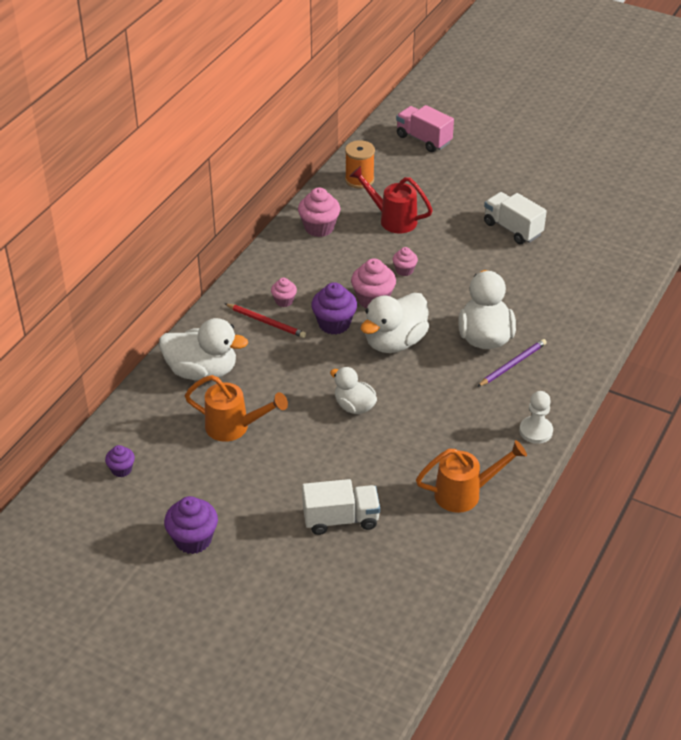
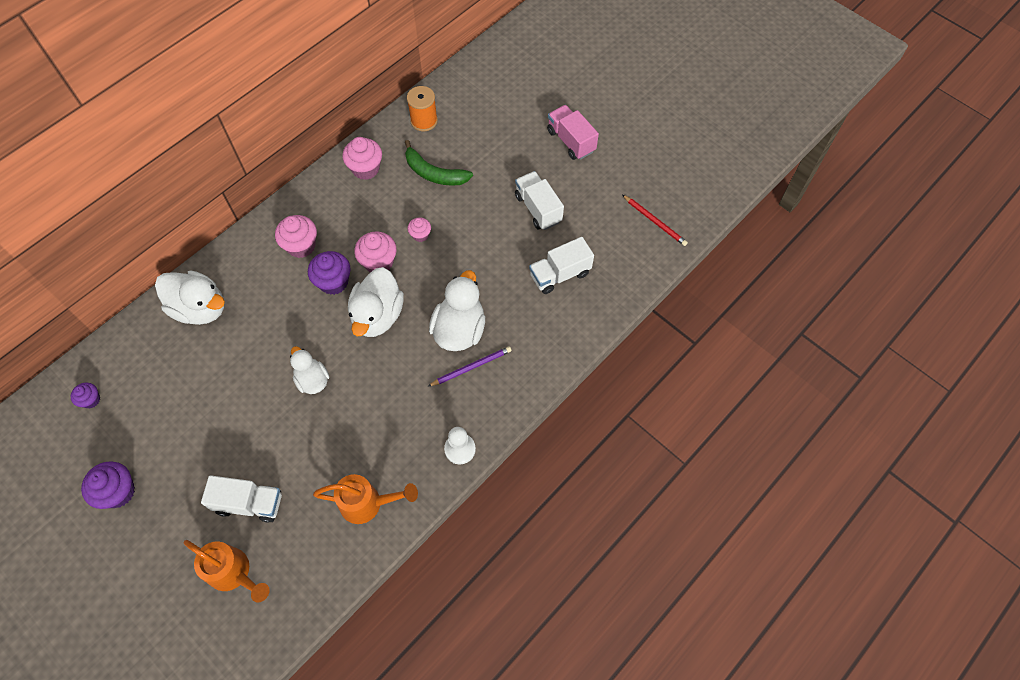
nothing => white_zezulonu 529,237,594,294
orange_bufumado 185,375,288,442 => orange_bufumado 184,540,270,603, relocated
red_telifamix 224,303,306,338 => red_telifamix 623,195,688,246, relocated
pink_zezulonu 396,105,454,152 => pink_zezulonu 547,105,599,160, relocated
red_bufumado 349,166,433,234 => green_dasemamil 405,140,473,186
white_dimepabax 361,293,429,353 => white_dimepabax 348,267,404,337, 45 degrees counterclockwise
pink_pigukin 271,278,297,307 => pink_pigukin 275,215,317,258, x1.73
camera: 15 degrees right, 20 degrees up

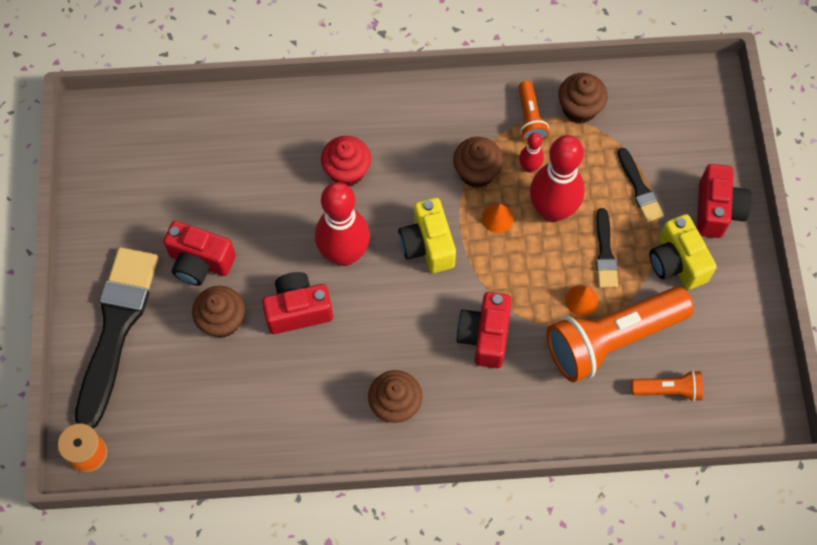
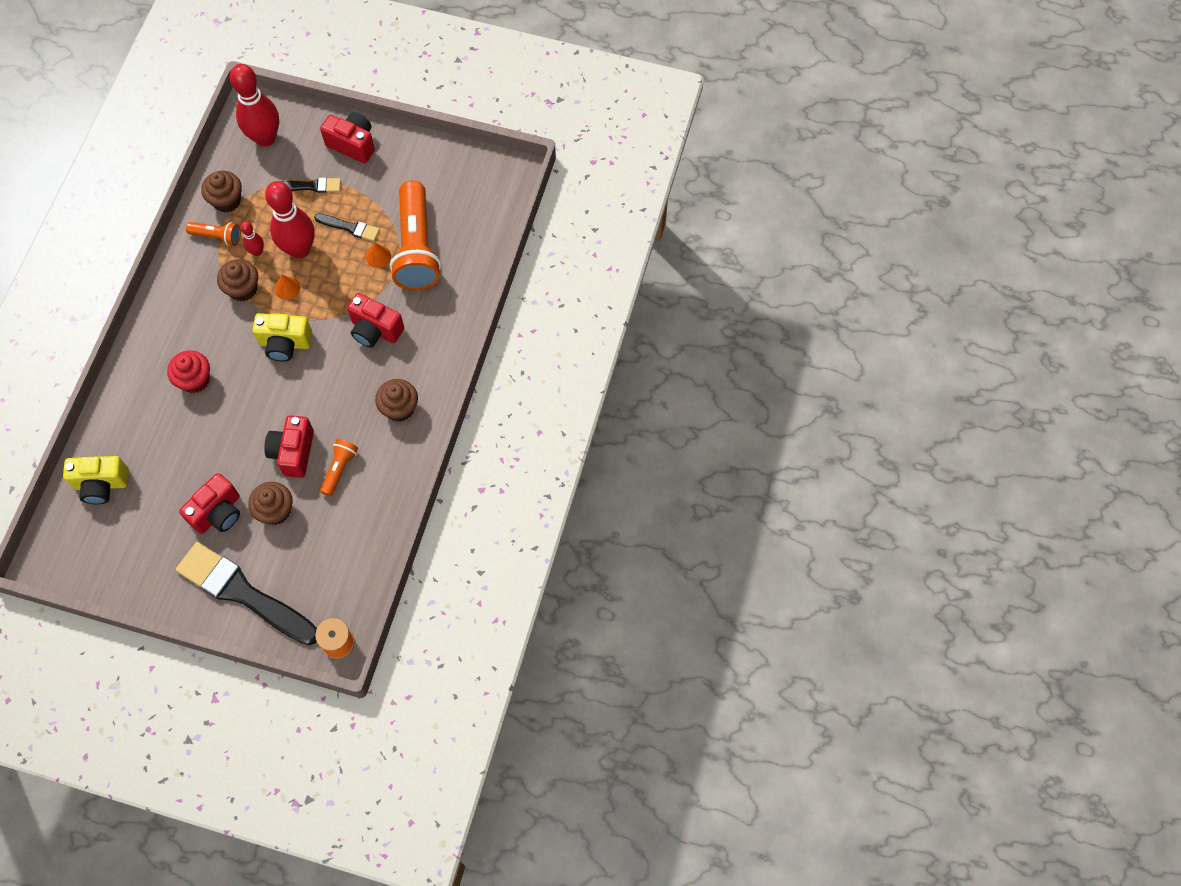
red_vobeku 315,182,370,266 => red_vobeku 230,64,279,147, relocated
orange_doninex 631,370,703,402 => orange_doninex 320,439,358,496, relocated
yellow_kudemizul 650,214,717,290 => yellow_kudemizul 63,456,129,504, relocated
camera: 70 degrees left, 0 degrees up

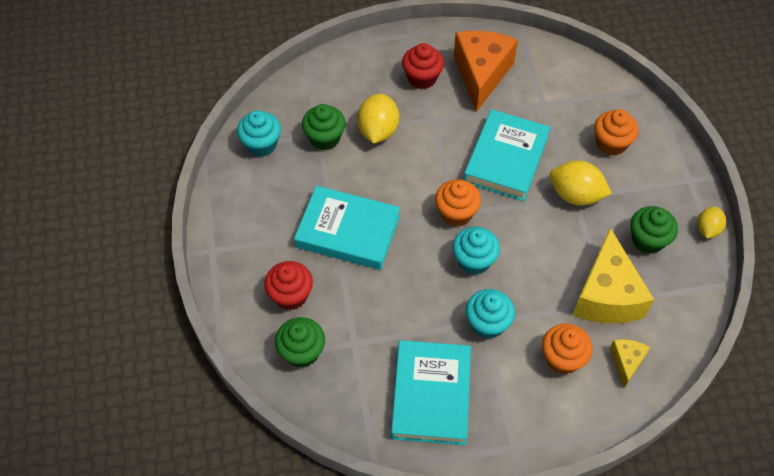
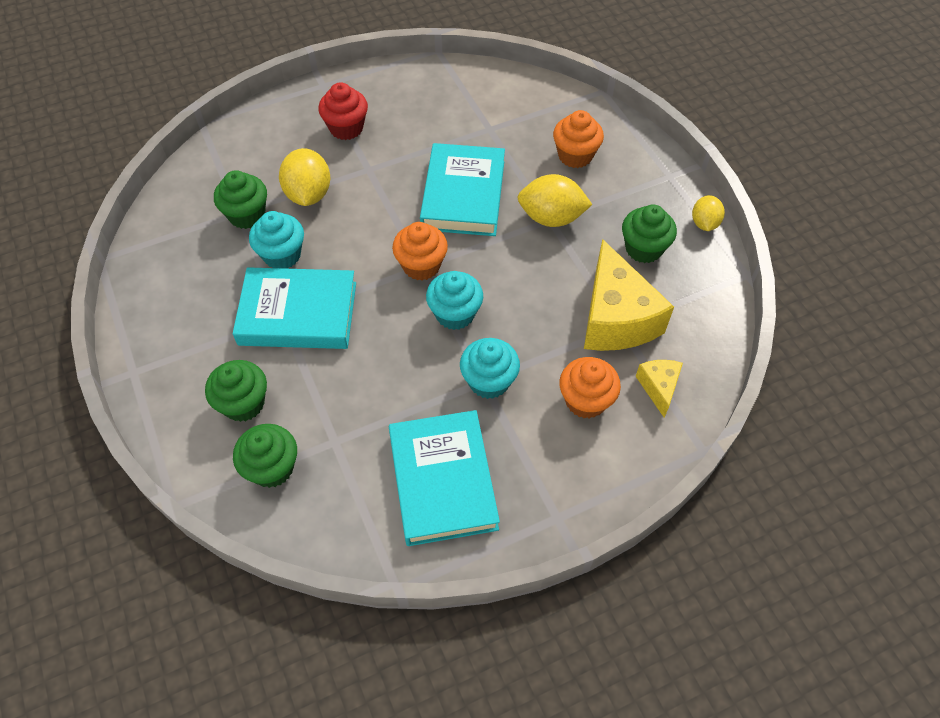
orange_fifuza 454,31,518,112 => nothing
turquoise_pigukin 237,110,281,157 => turquoise_pigukin 249,211,304,269, relocated
red_pigukin 264,261,313,310 => green_pigukin 205,360,267,422
camera: 15 degrees left, 0 degrees up

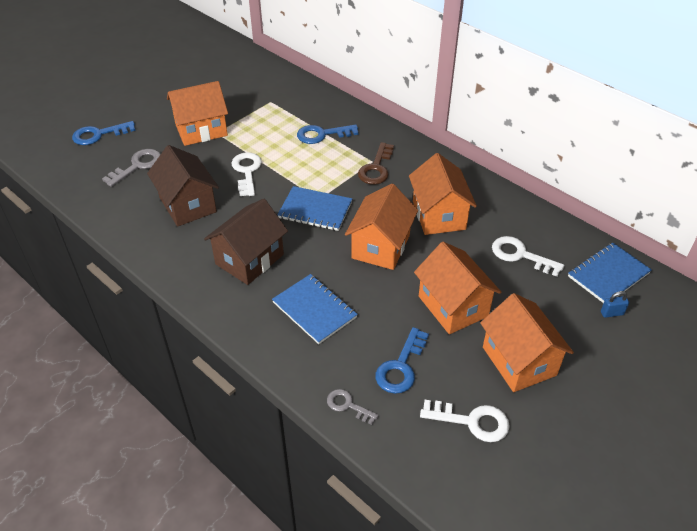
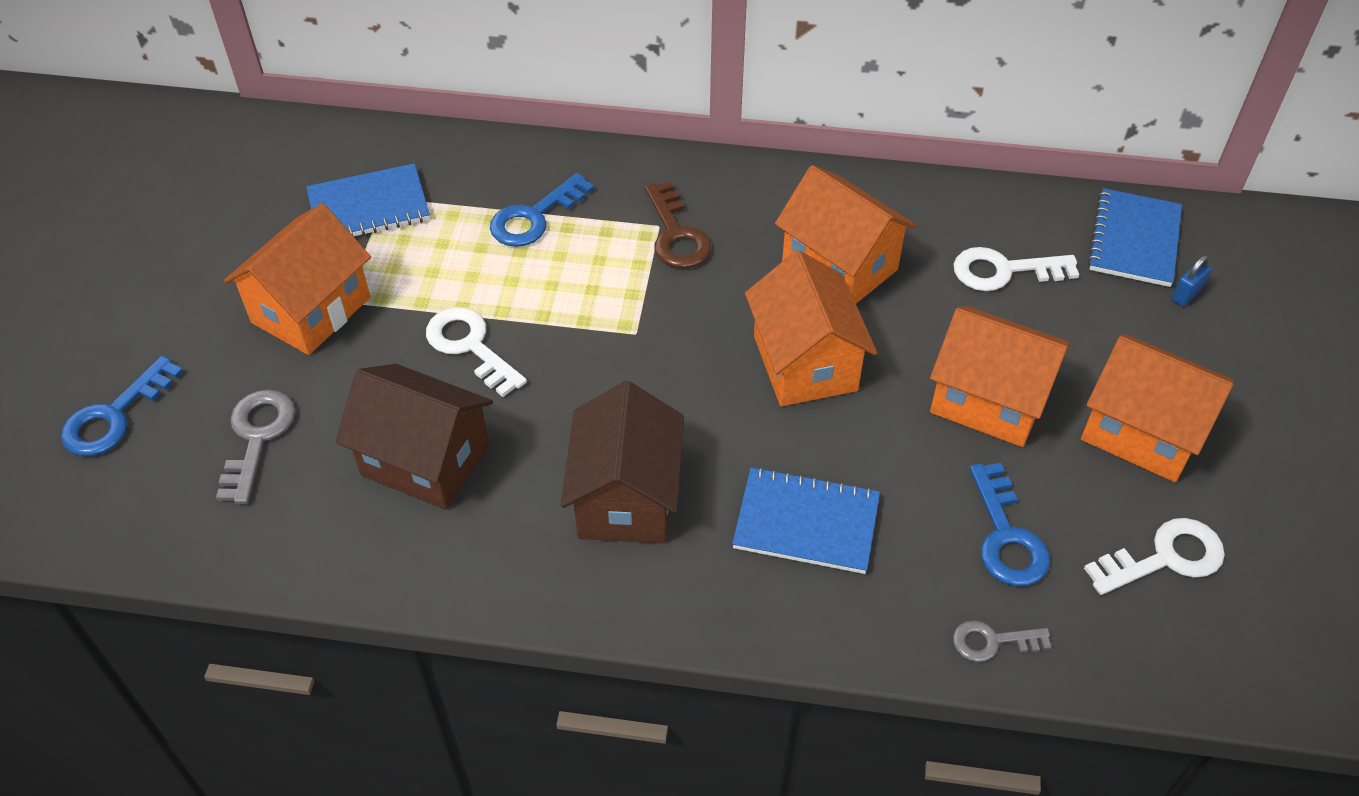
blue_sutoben 278,186,352,231 => blue_sutoben 306,163,430,236, relocated
camera: 35 degrees left, 5 degrees up

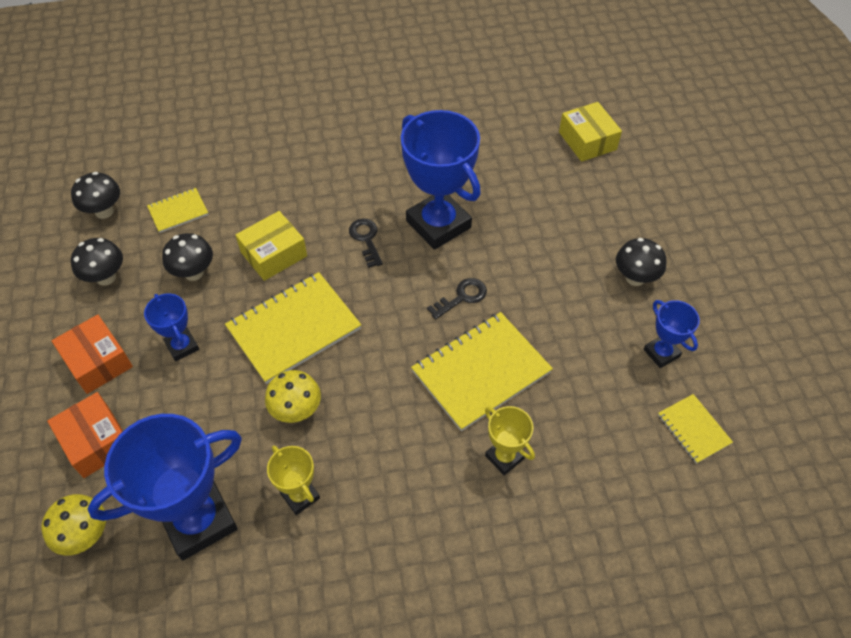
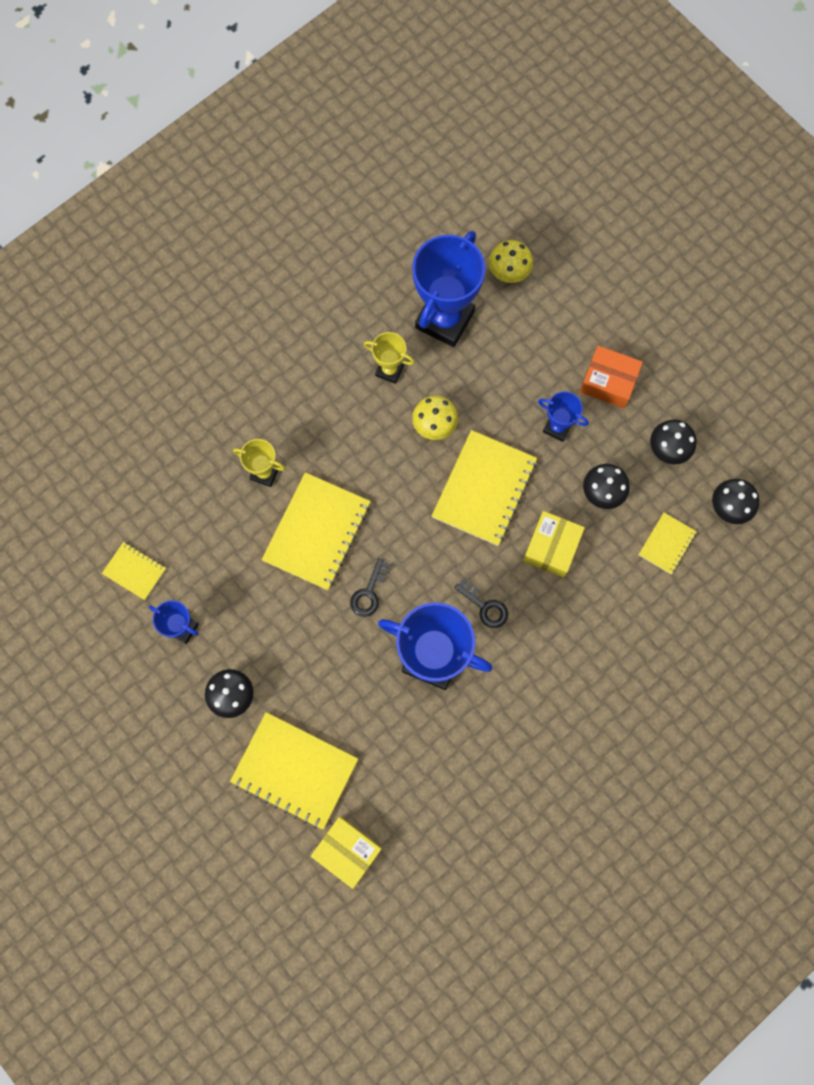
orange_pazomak 47,392,123,478 => nothing
nothing => yellow_sutoben 230,712,358,830
camera: 150 degrees right, 20 degrees up

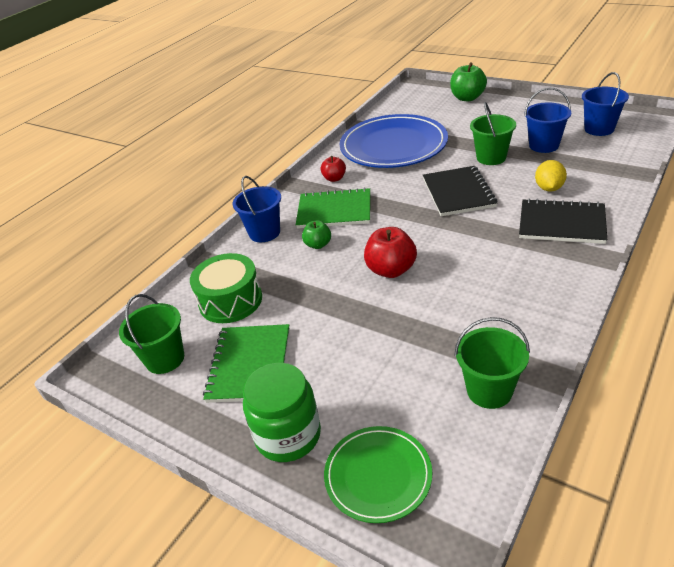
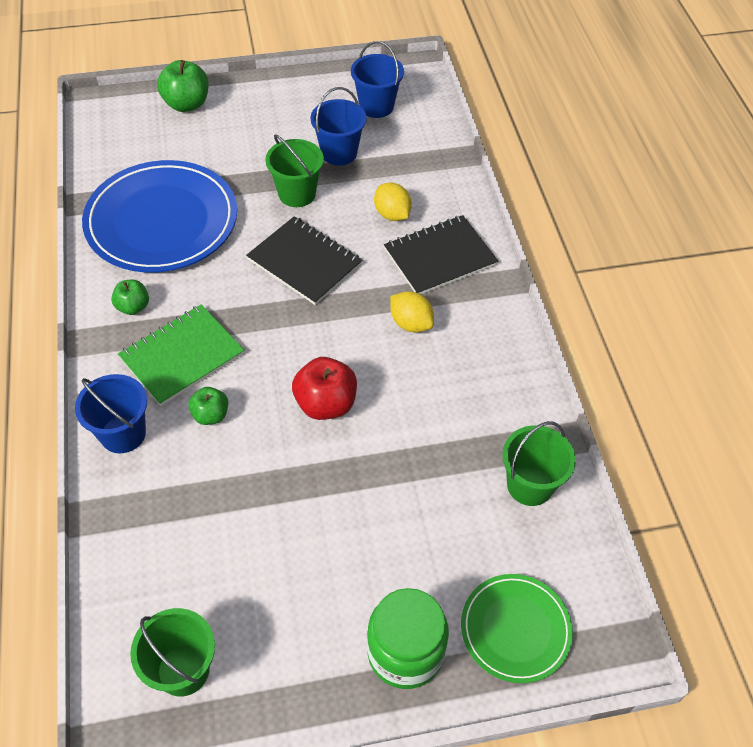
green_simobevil 190,253,262,323 => nothing
green_sutoben 203,324,290,403 => nothing
nothing => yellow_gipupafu 390,291,434,332
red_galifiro 321,156,346,182 => green_galifiro 111,280,149,315
camera: 50 degrees left, 15 degrees up

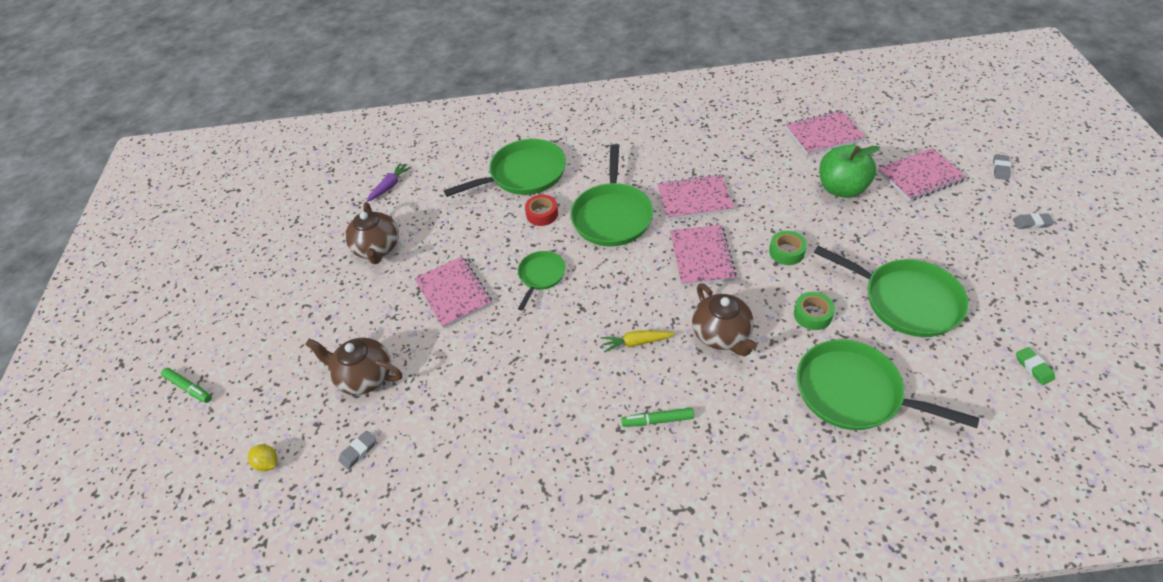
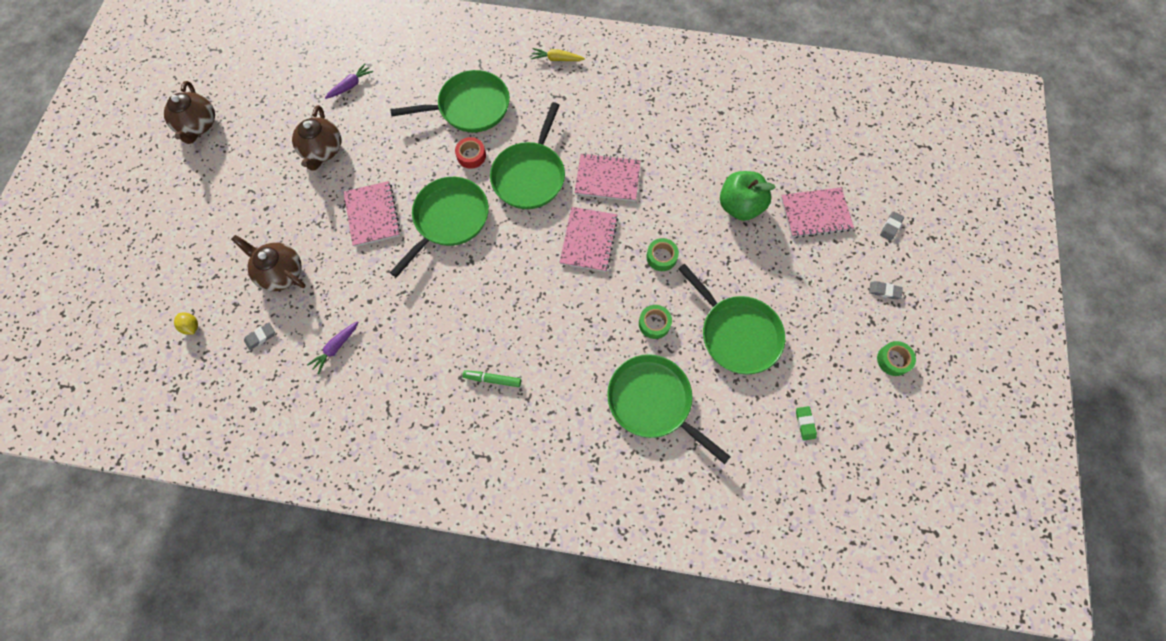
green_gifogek 161,368,212,403 => nothing
pink_sutoben 786,110,866,155 => nothing
nothing => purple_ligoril 307,321,358,374
nothing => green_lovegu 877,341,916,376
yellow_ligoril 601,330,675,353 => yellow_ligoril 531,48,585,61, relocated
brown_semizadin 692,283,757,356 => brown_semizadin 164,81,215,144, relocated
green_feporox 518,251,566,310 => green_feporox 390,177,489,278, x1.80
camera: 10 degrees right, 20 degrees up

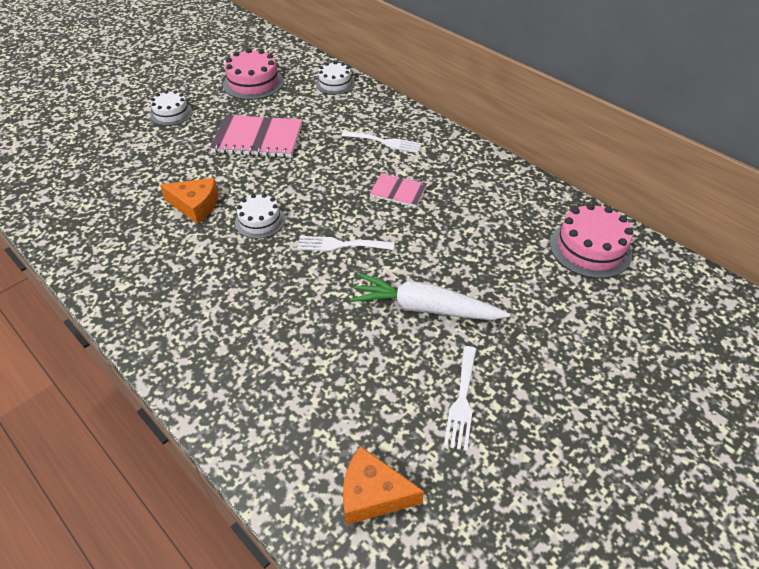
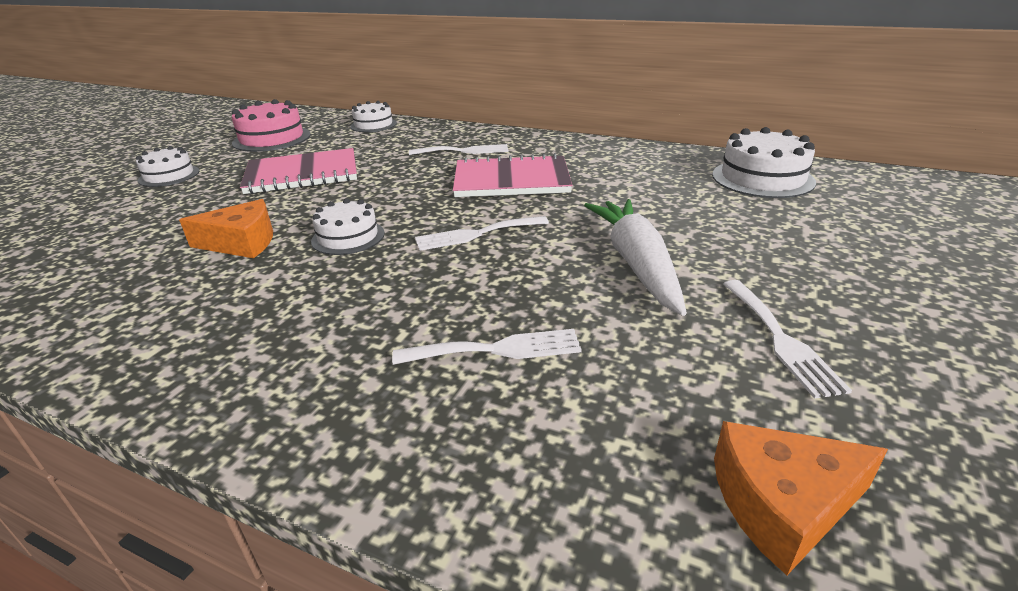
nothing => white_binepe 392,329,582,365
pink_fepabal 550,203,633,279 => white_fepabal 712,127,816,198
white_ligoril 350,273,510,320 => white_ligoril 584,199,687,316, 90 degrees clockwise
pink_sutoben 370,173,427,207 => pink_sutoben 453,153,572,197, x1.79
camera: 20 degrees left, 15 degrees down

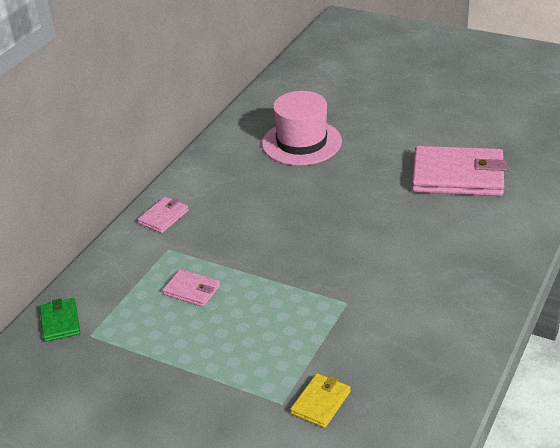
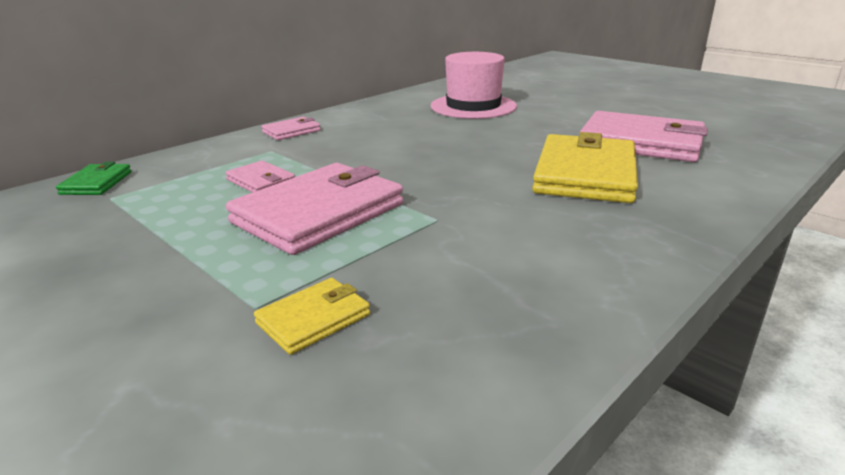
nothing => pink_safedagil 226,163,403,255
nothing => yellow_safedagil 532,132,638,203
camera: 15 degrees right, 10 degrees down

